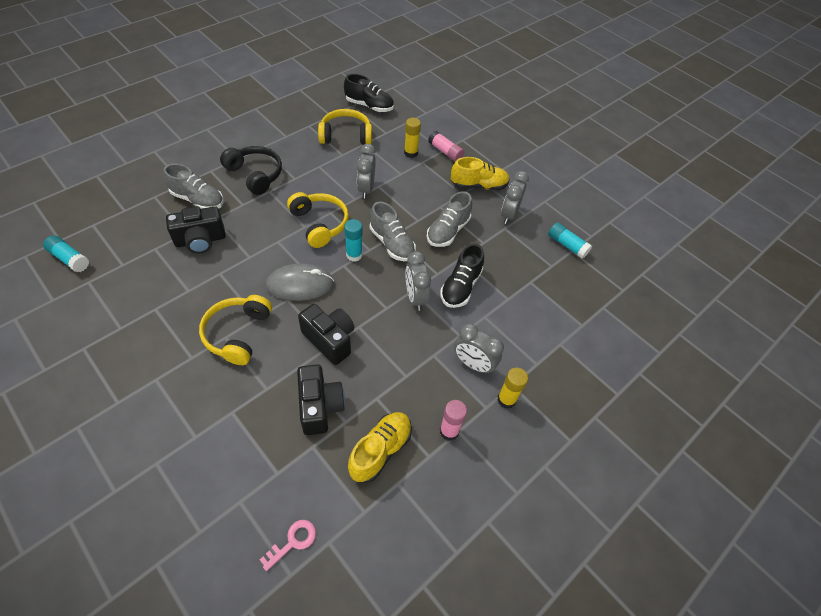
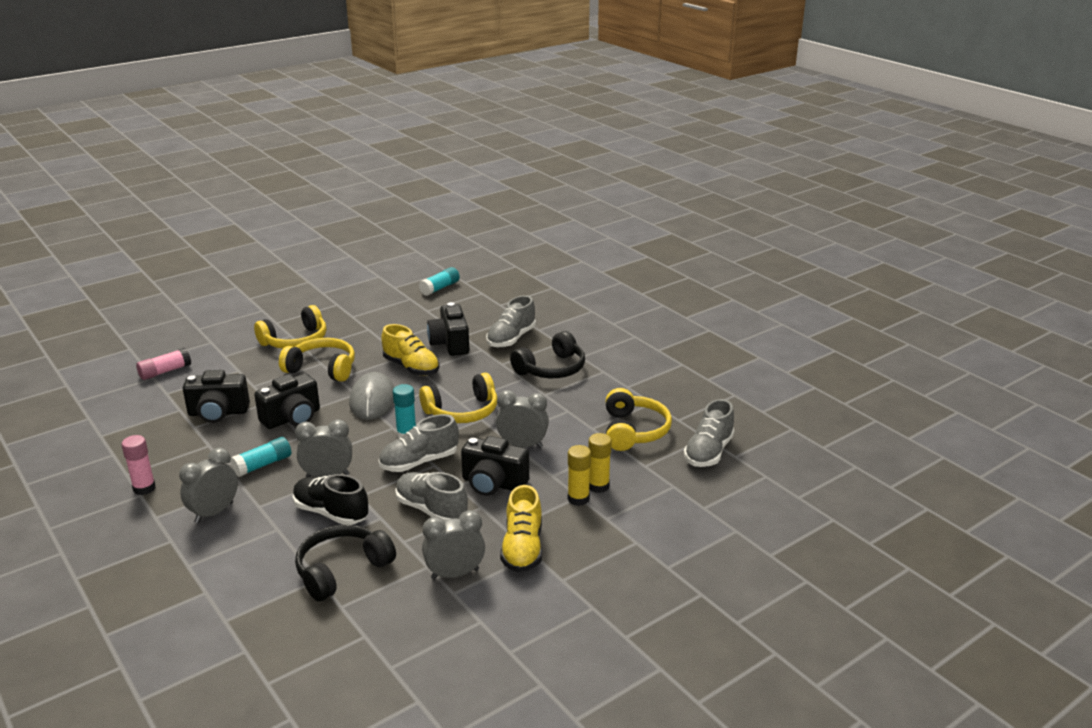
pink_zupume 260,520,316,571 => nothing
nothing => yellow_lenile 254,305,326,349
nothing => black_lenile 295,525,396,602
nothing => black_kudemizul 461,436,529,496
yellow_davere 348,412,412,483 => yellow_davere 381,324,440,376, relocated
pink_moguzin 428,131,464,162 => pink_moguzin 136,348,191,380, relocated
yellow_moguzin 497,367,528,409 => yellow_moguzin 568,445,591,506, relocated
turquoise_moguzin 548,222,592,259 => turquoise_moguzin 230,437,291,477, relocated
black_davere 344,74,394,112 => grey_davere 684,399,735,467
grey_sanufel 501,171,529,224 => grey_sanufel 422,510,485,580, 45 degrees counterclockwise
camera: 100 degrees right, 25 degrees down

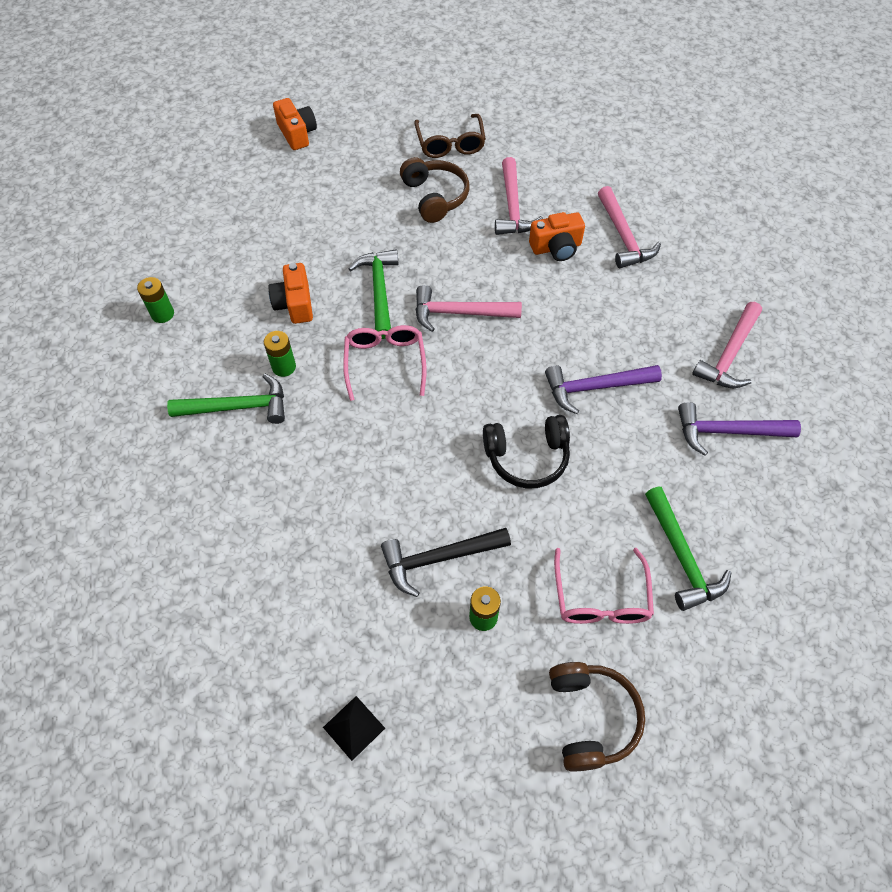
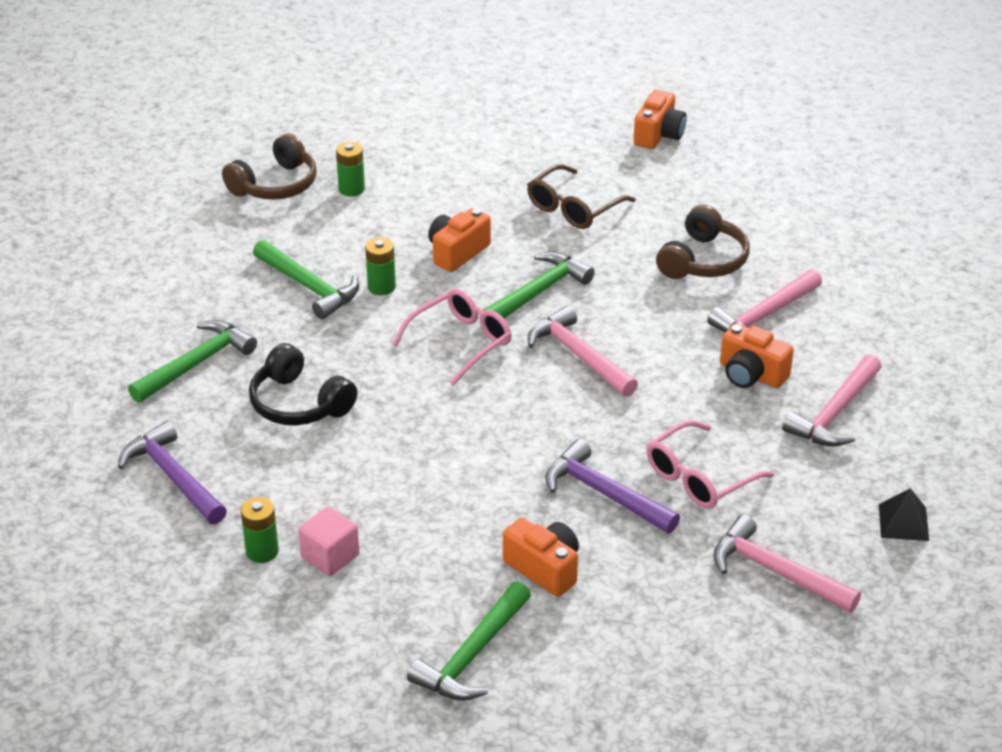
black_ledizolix 381,528,511,597 => nothing
nothing => green_ledizolix 128,320,257,403
nothing => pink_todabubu 298,506,360,576
nothing => orange_kudemizul 503,518,579,597
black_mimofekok 323,696,385,761 => black_mimofekok 879,488,929,541, relocated
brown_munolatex 414,114,486,158 => brown_munolatex 527,164,636,229, relocated
black_lenile 483,415,570,488 => black_lenile 249,343,358,425, relocated
brown_lenile 549,662,645,771 => brown_lenile 222,134,317,200, relocated
pink_munolatex 554,548,654,624 => pink_munolatex 646,420,775,509, relocated
purple_ledizolix 678,402,801,456 => purple_ledizolix 118,421,227,524, relocated
pink_ledizolix 692,302,762,388 => pink_ledizolix 713,515,861,613, 45 degrees clockwise
camera: 50 degrees right, 20 degrees down

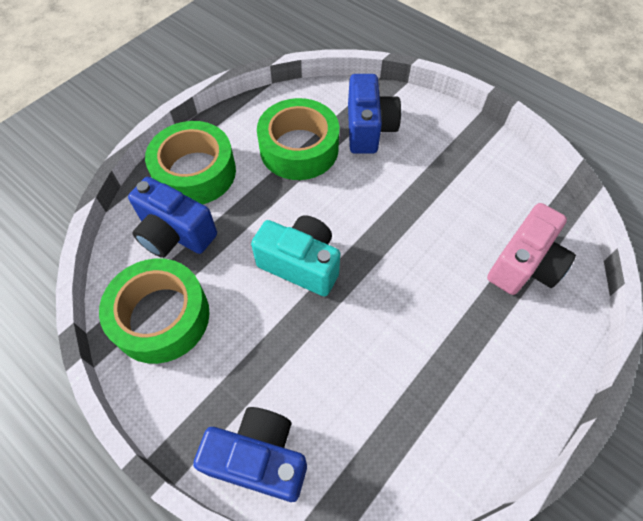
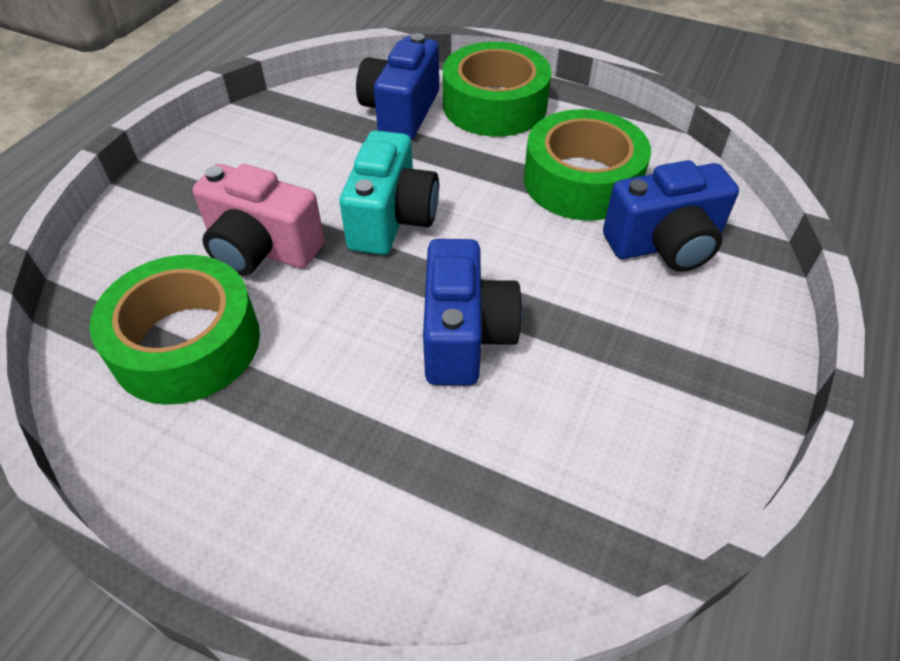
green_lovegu 99,258,210,364 => green_lovegu 89,255,260,405, relocated
blue_kudemizul 193,407,307,502 => blue_kudemizul 423,239,523,385, relocated
pink_kudemizul 487,203,576,295 => pink_kudemizul 193,164,324,276, relocated
camera: 75 degrees right, 10 degrees down

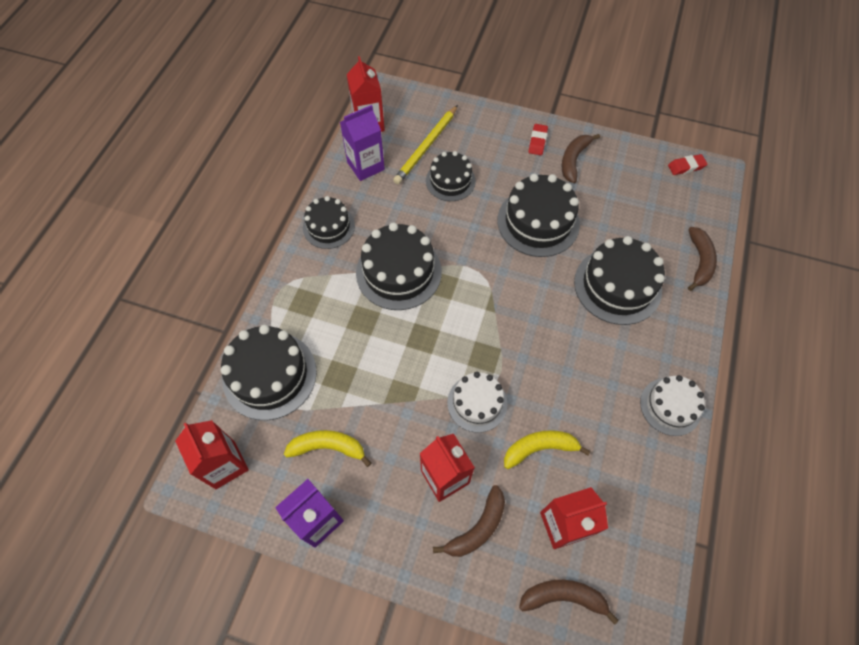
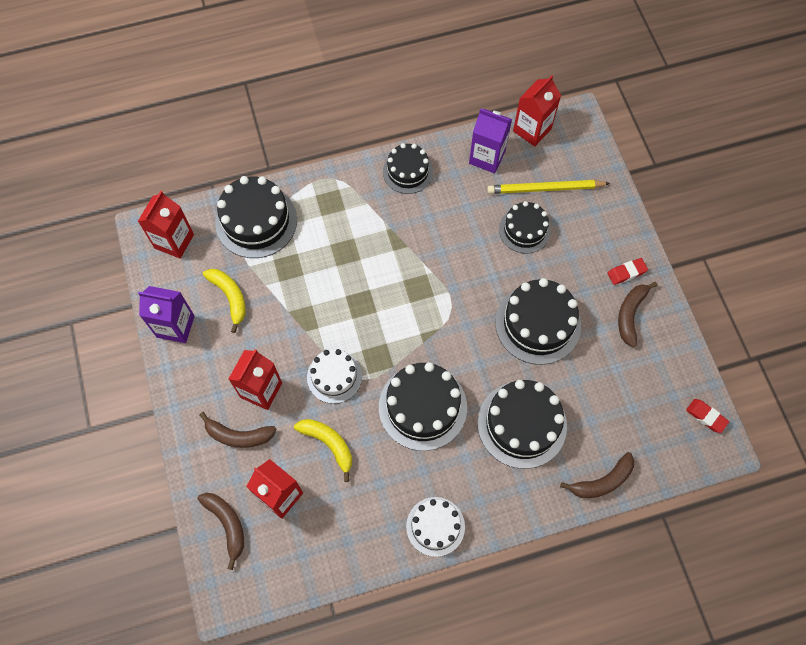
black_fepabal 356,222,442,310 => black_fepabal 379,362,467,451, relocated
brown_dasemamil 562,134,600,183 => brown_dasemamil 618,282,657,347, 60 degrees counterclockwise
camera: 55 degrees right, 5 degrees up

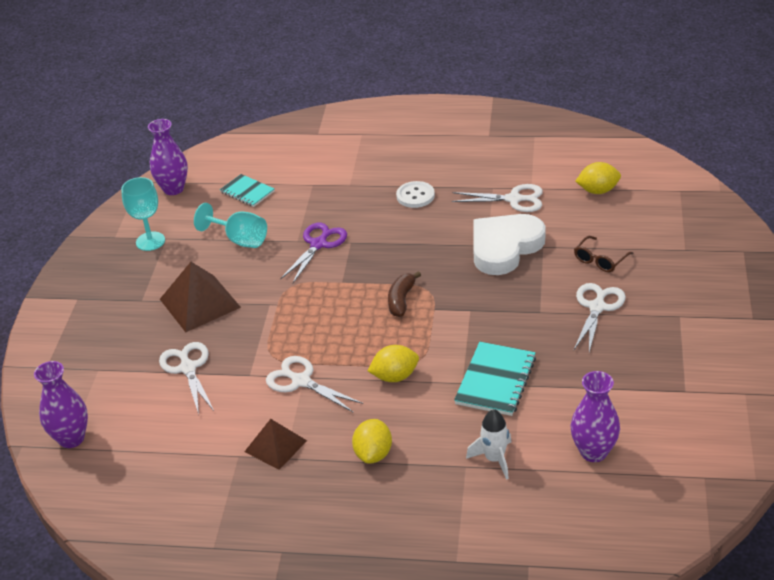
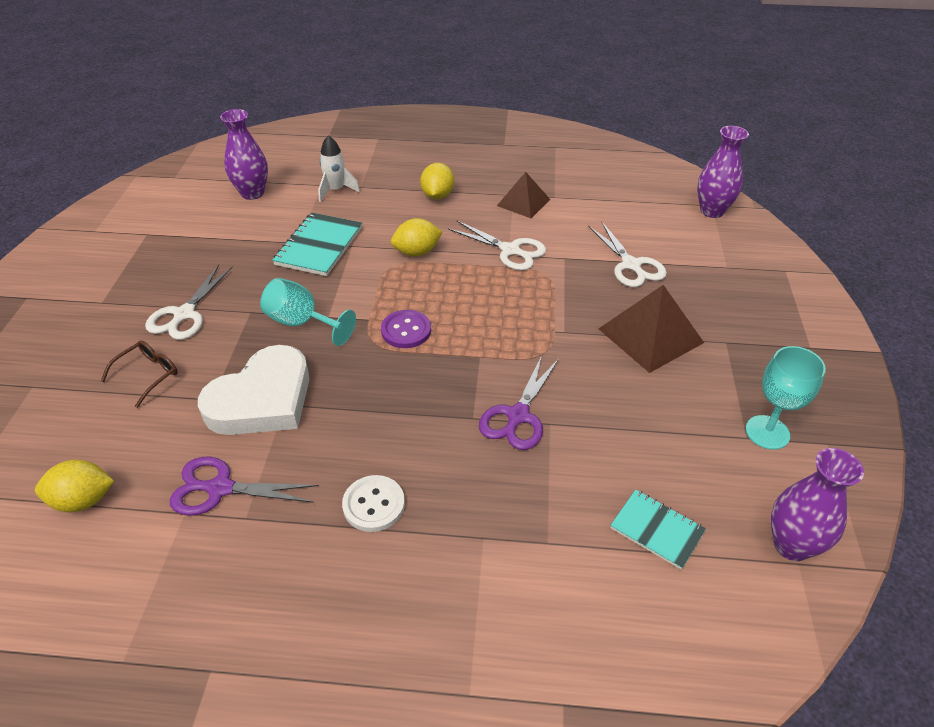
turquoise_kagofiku 194,203,267,248 => turquoise_kagofiku 260,278,356,346, relocated
brown_dasemamil 388,271,421,317 => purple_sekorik 381,310,431,348
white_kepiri 452,184,543,212 => purple_kepiri 170,457,319,516
camera: 175 degrees right, 5 degrees up

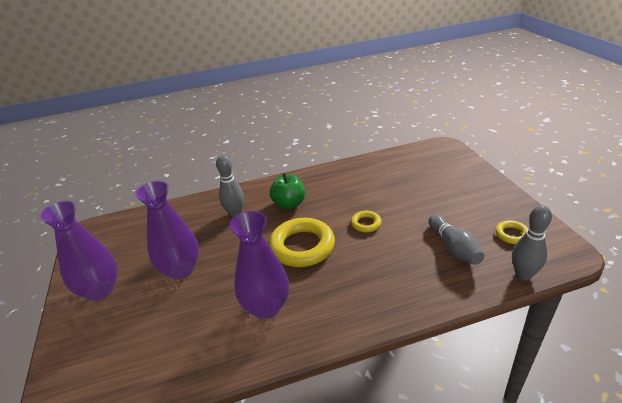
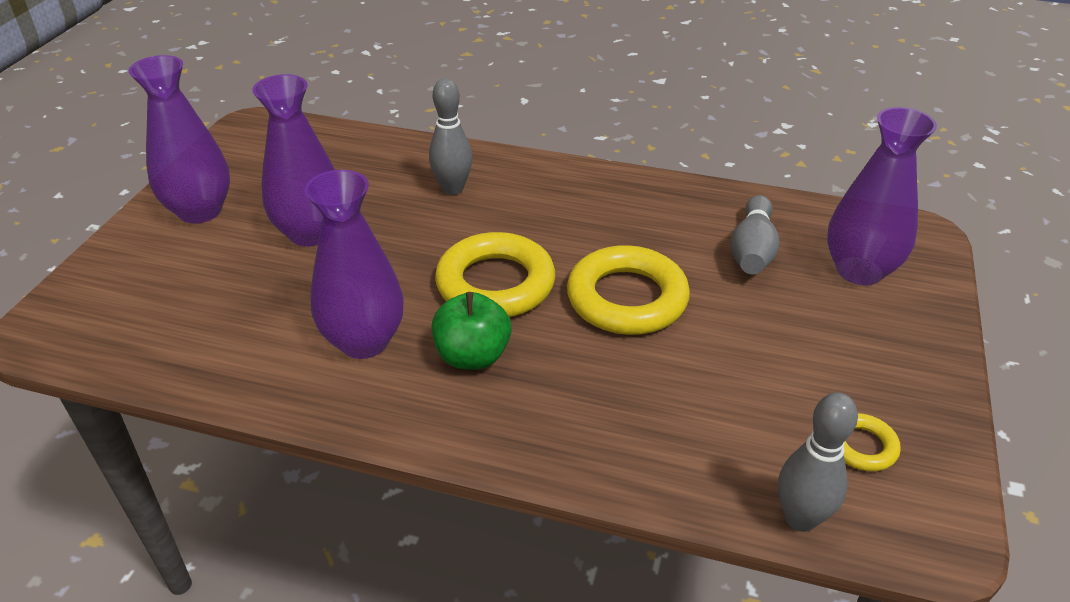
nothing => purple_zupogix 827,107,937,286
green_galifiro 270,173,305,209 => green_galifiro 432,292,512,370, relocated
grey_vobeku 428,214,484,265 => grey_vobeku 730,195,780,274, relocated
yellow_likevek 351,211,382,233 => yellow_likevek 567,245,690,335, x2.07
camera: 30 degrees right, 5 degrees up

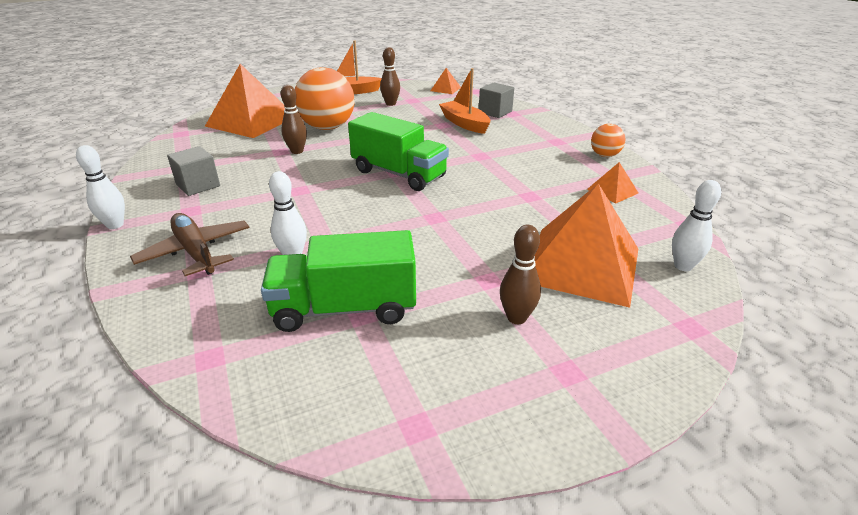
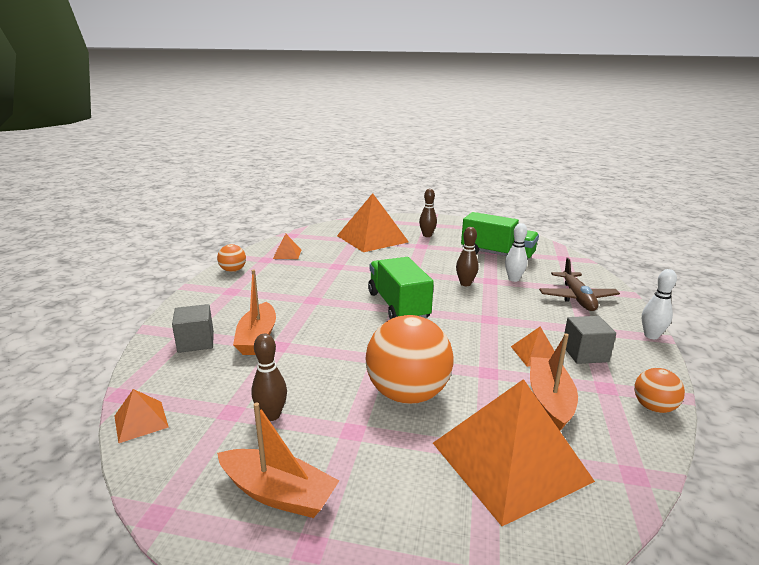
white_vobeku 672,180,721,271 => nothing
nothing => orange_mimofekok 511,327,555,367
nothing => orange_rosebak 530,333,578,431
nothing => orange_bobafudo 634,368,685,413
brown_vobeku 281,85,307,154 => brown_vobeku 456,227,479,286, relocated
camera: 145 degrees left, 10 degrees down

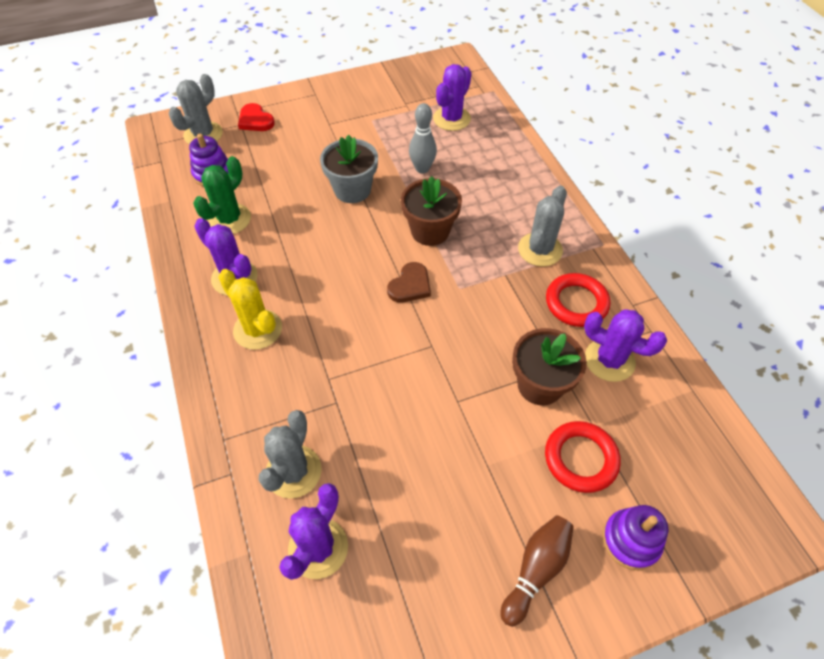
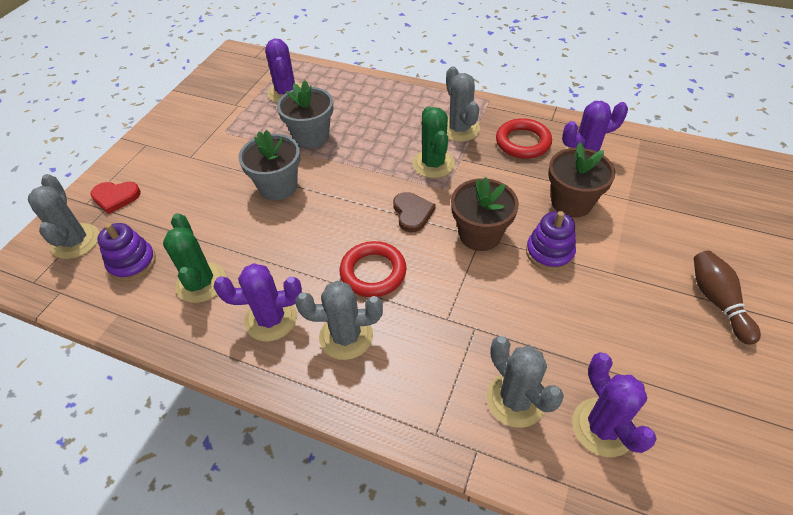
nothing => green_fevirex 412,106,455,178
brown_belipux 401,176,462,246 => brown_belipux 451,177,519,251, relocated
red_likevek 545,421,621,493 => red_likevek 340,241,406,297, relocated
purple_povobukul 602,505,668,570 => purple_povobukul 526,211,576,271, relocated
grey_vobeku 409,103,437,174 => grey_belipux 277,80,333,149
yellow_fevirex 218,269,282,350 => grey_fevirex 295,281,383,360
camera: 45 degrees left, 5 degrees down

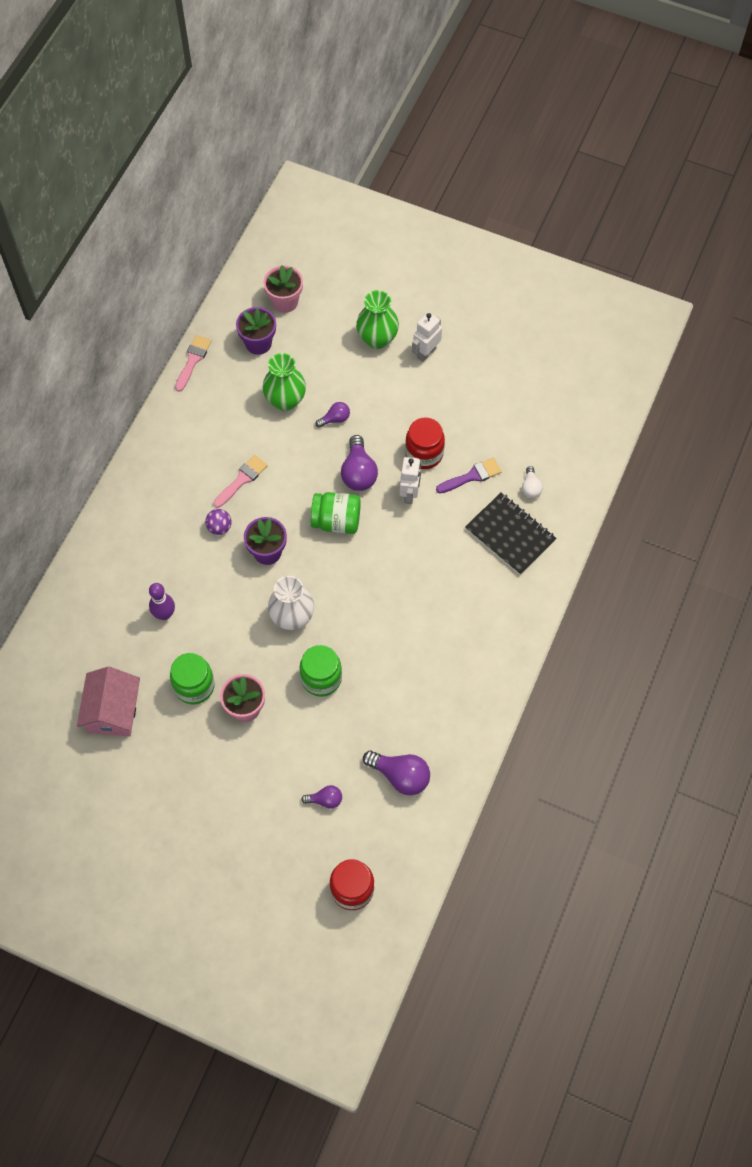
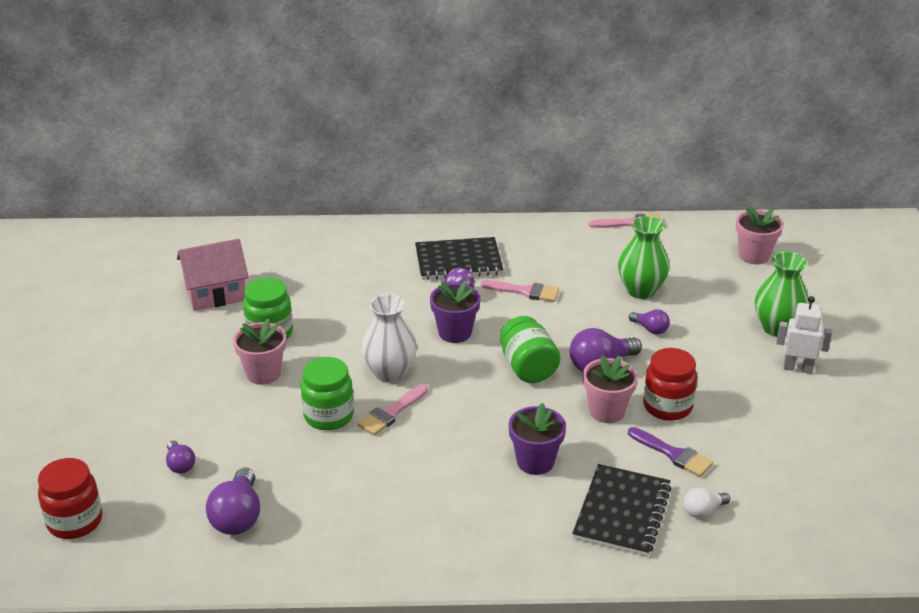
purple_vobeku 149,583,175,620 => nothing
nothing => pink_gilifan 357,384,428,435
nothing => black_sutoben 415,237,504,280
purple_belipux 236,307,276,355 => purple_belipux 508,403,566,475, relocated
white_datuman 399,457,421,504 => pink_belipux 583,355,638,423
camera: 65 degrees right, 30 degrees down

